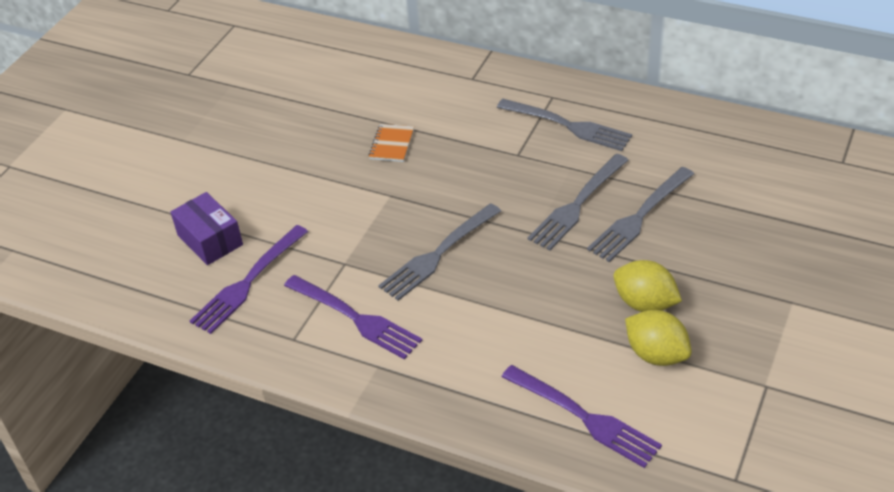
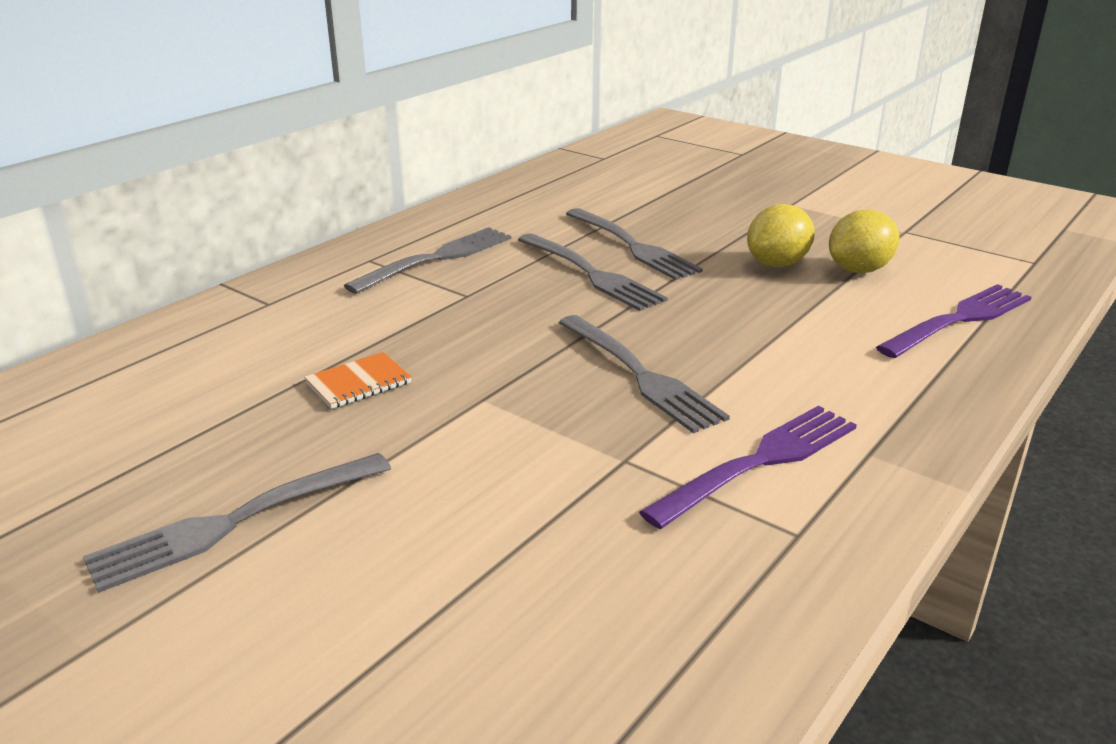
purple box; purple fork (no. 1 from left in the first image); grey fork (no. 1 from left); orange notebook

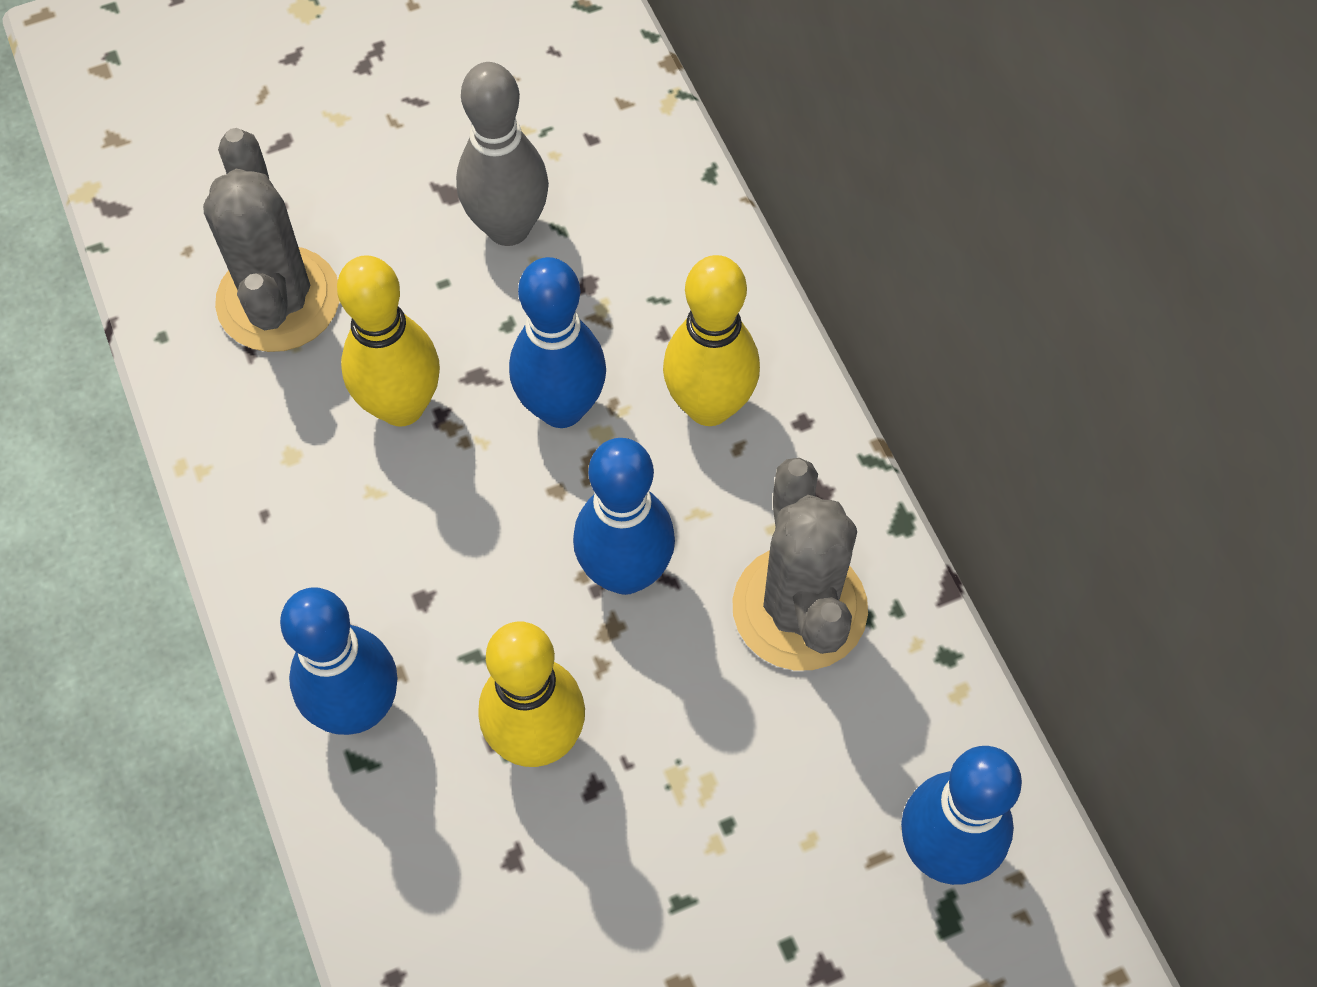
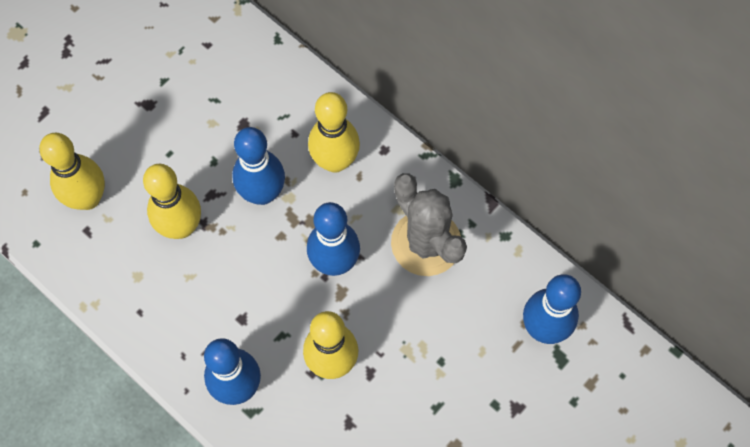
grey bowling pin; yellow bowling pin (no. 1 from left)

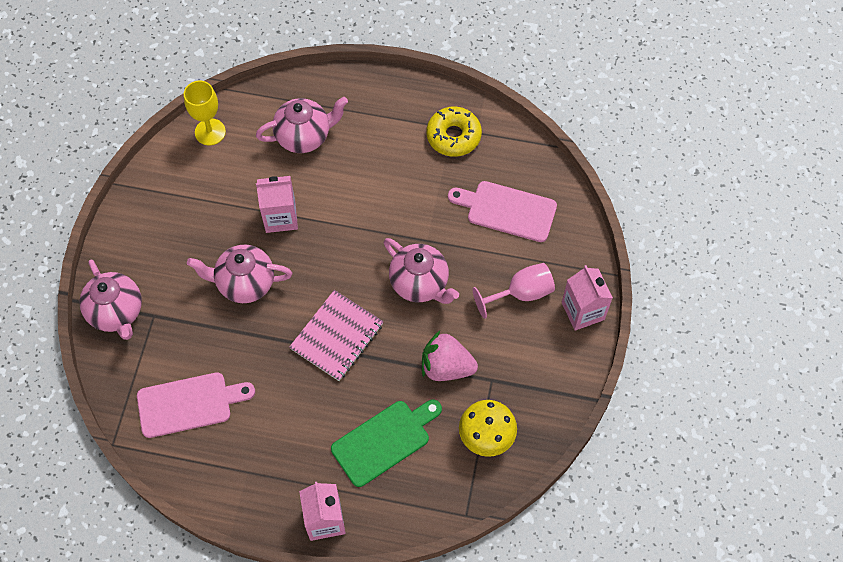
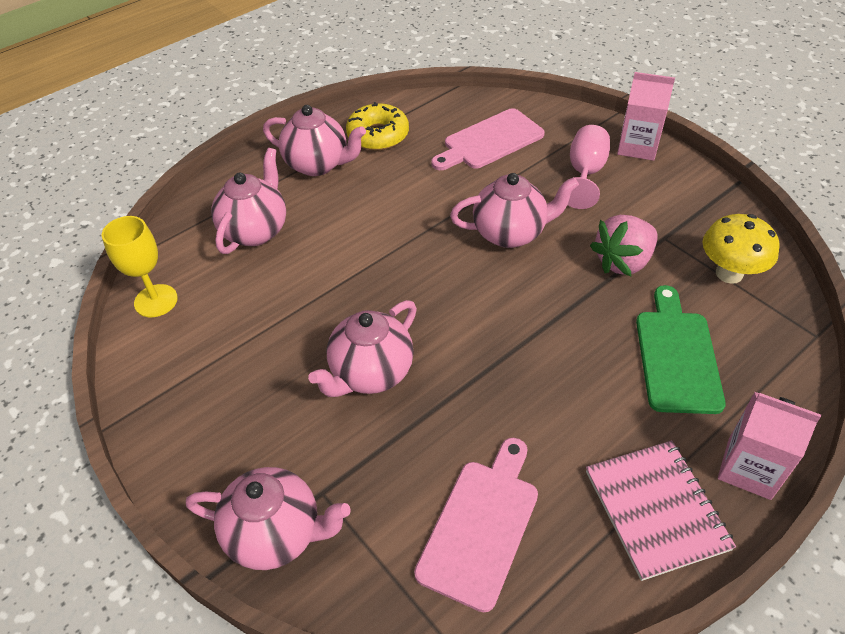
pink carton (no. 1 from left in the first image); pink teapot (no. 3 from left); pink notebook

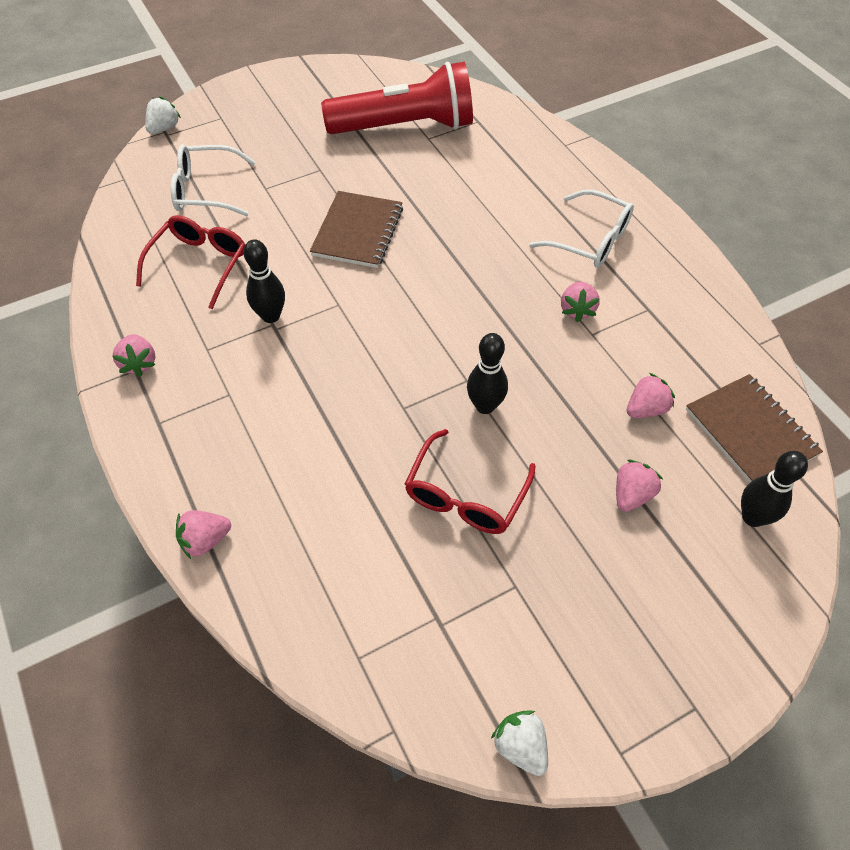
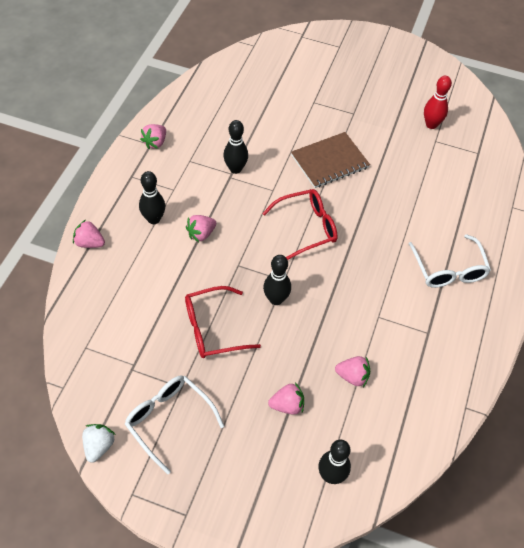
white strawberry (no. 1 from left in the first image); brown notebook (no. 2 from left in the first image); black bowling pin (no. 1 from left); red glasses (no. 2 from left); white glasses (no. 1 from left); pink strawberry (no. 3 from left); red bowling pin

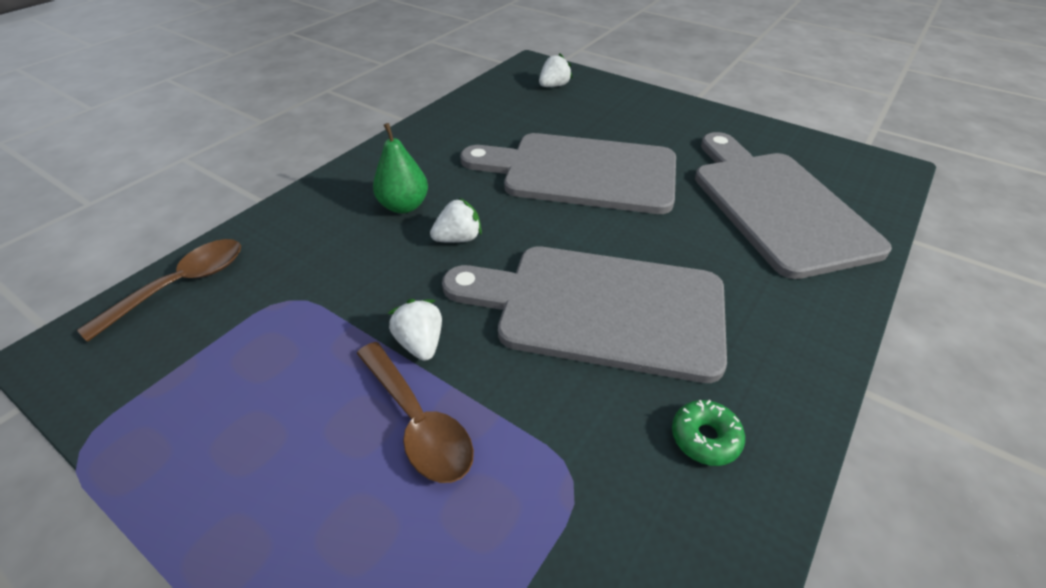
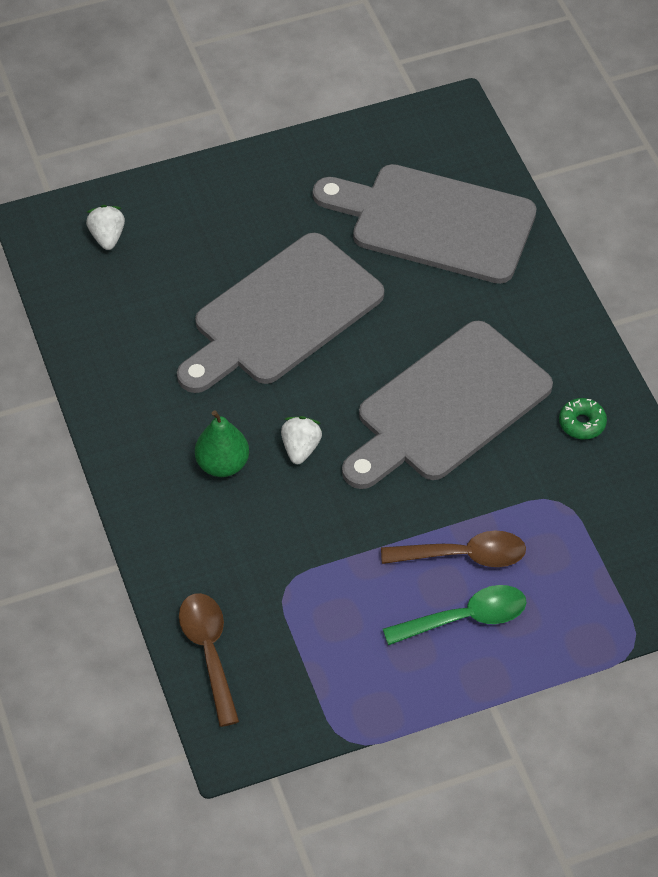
white strawberry (no. 1 from left in the first image); green spoon

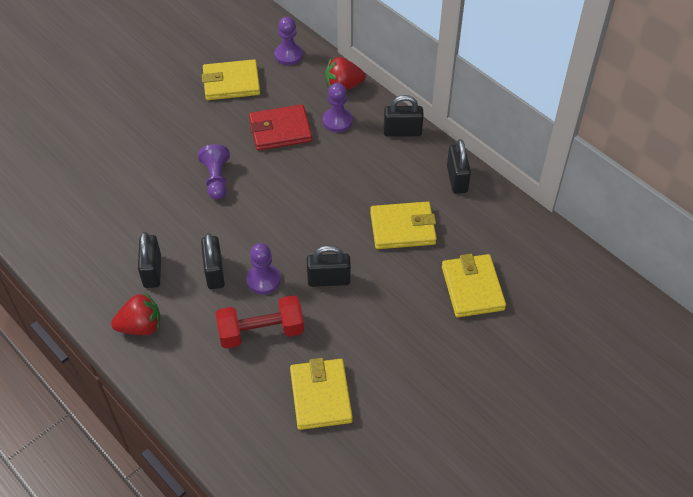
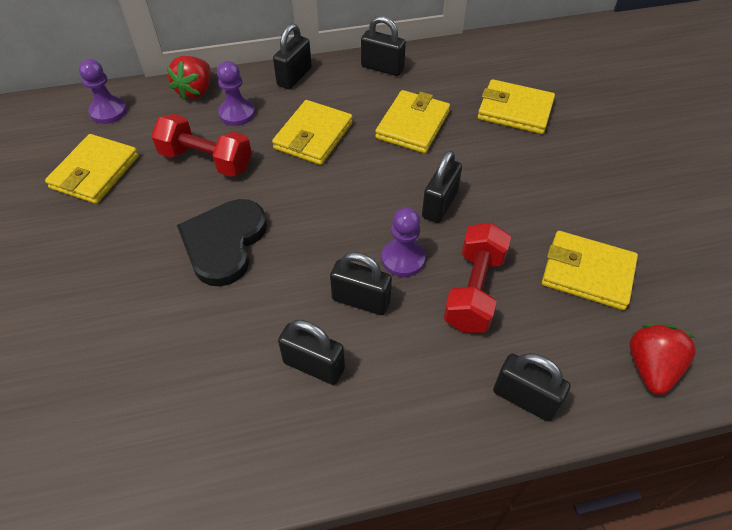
yellow wallet (no. 2 from left); black padlock (no. 6 from left); red strawberry (no. 2 from left); black heart; red dumbbell (no. 1 from left)

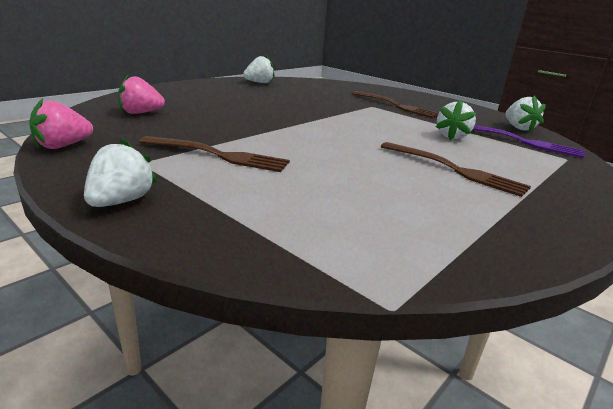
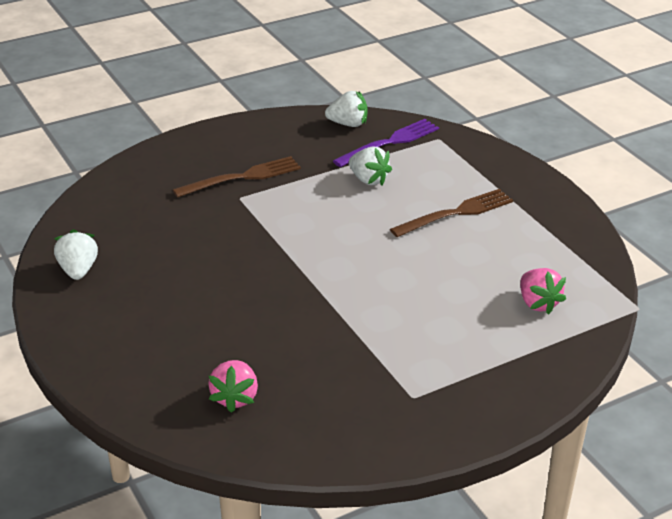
white strawberry (no. 1 from left in the first image); brown fork (no. 1 from left in the first image); pink strawberry (no. 2 from left)

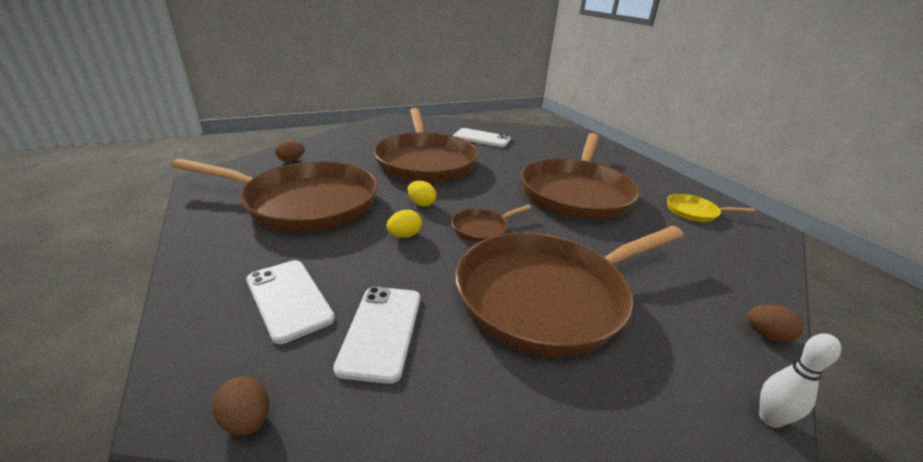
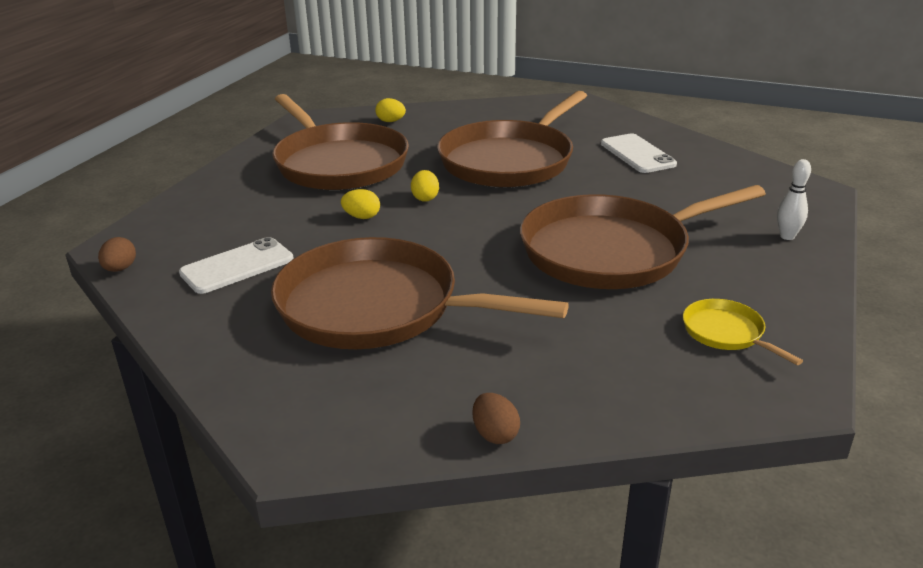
white phone (no. 1 from left in the first image); brown pan (no. 3 from left in the first image); white bowling pin; yellow egg (no. 2 from left)

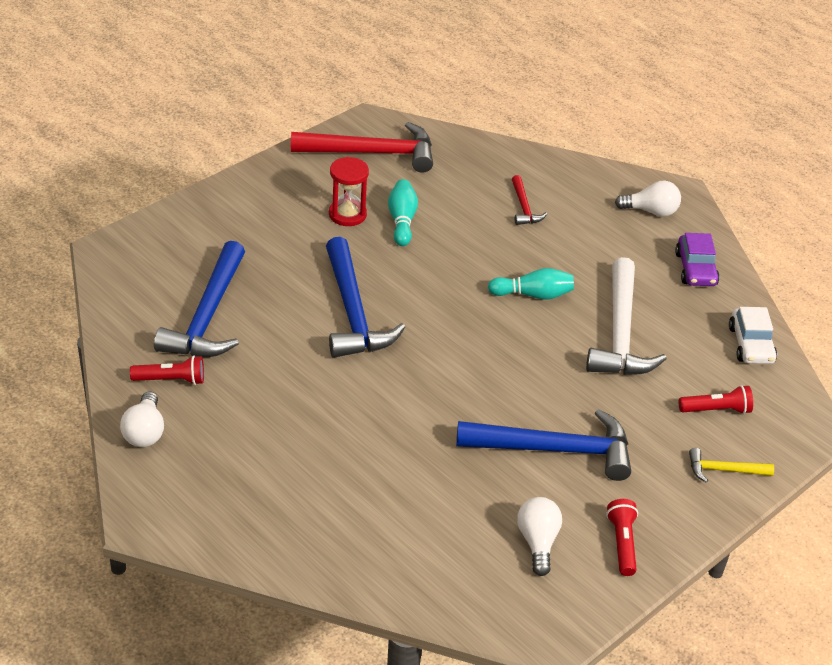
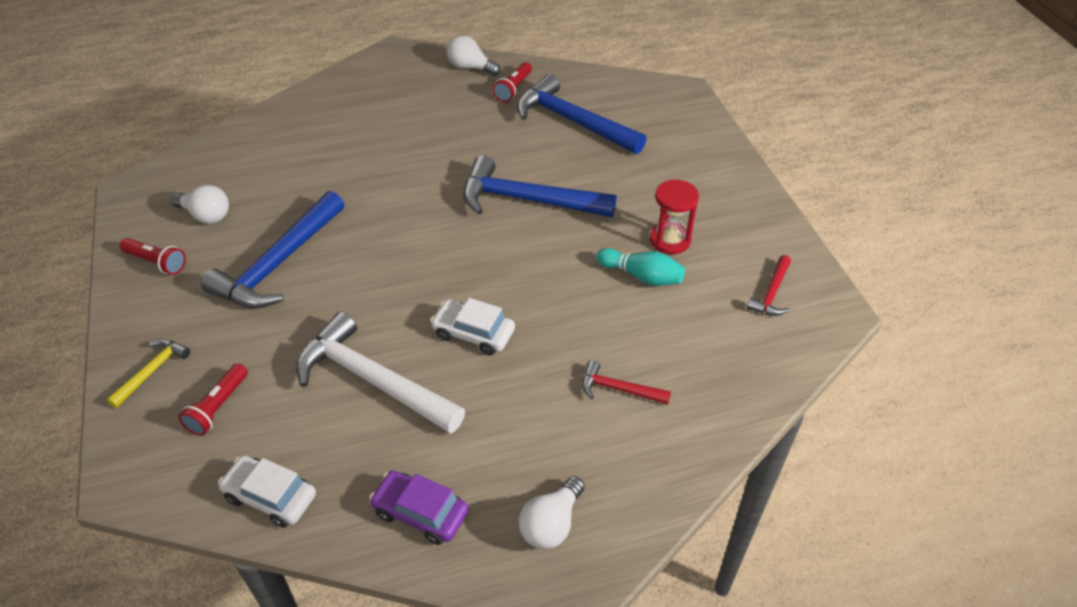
white car (no. 2 from left); red hammer (no. 2 from left)

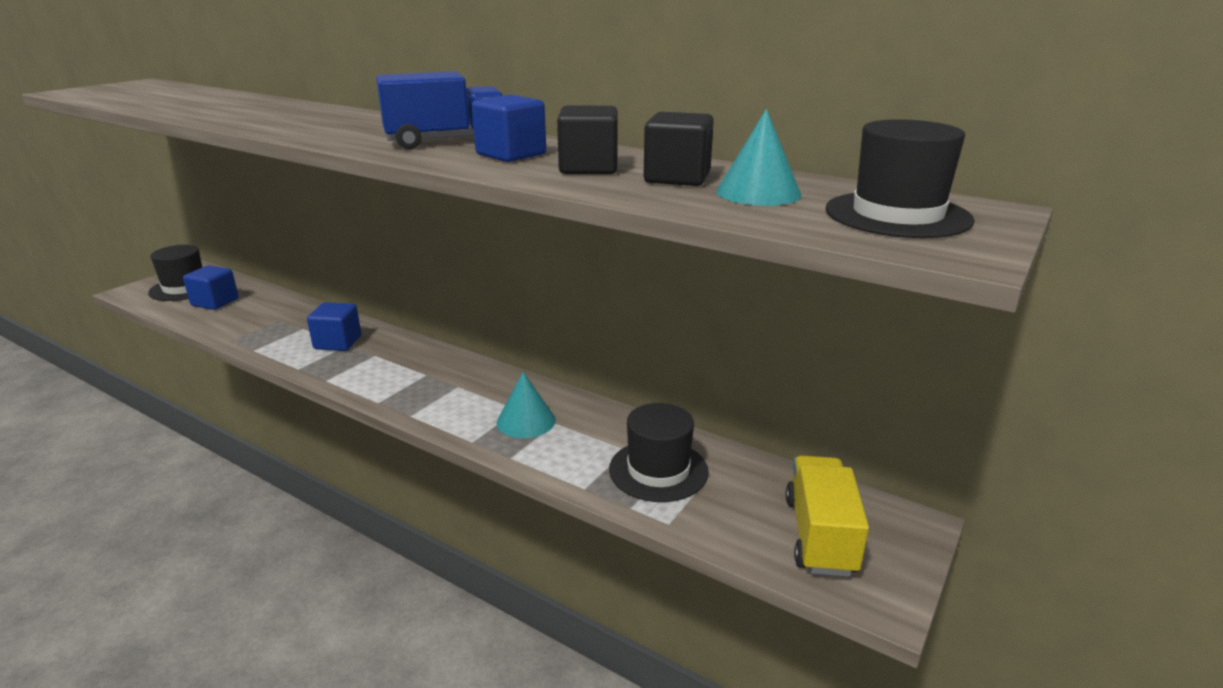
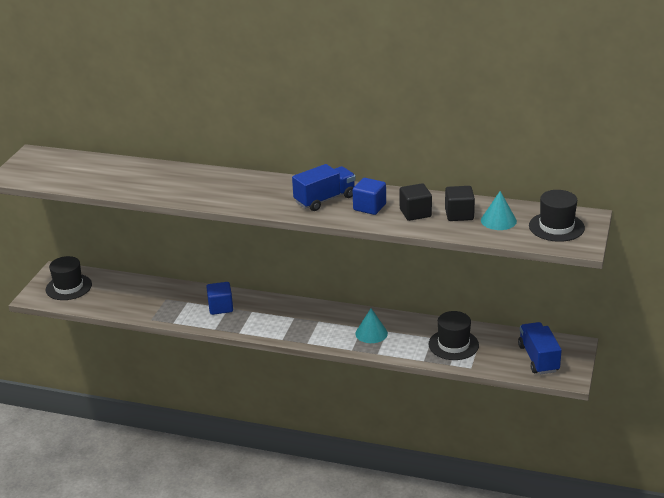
blue cube (no. 1 from left in the first image); blue truck (no. 2 from left)

